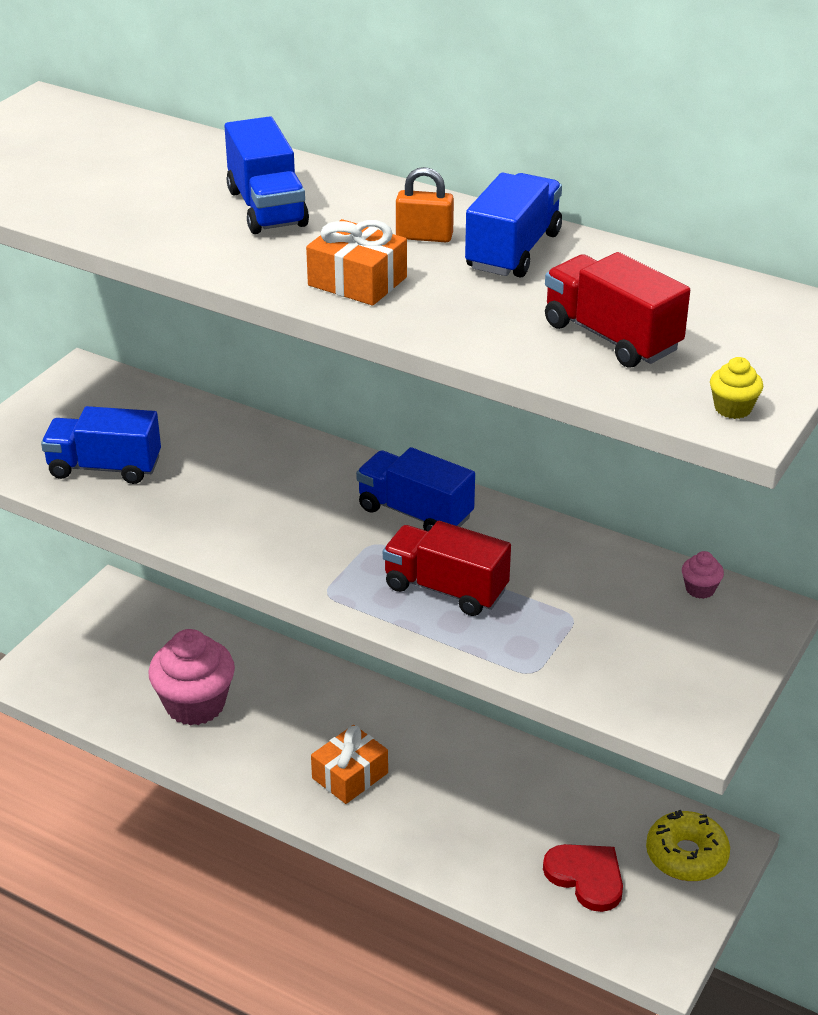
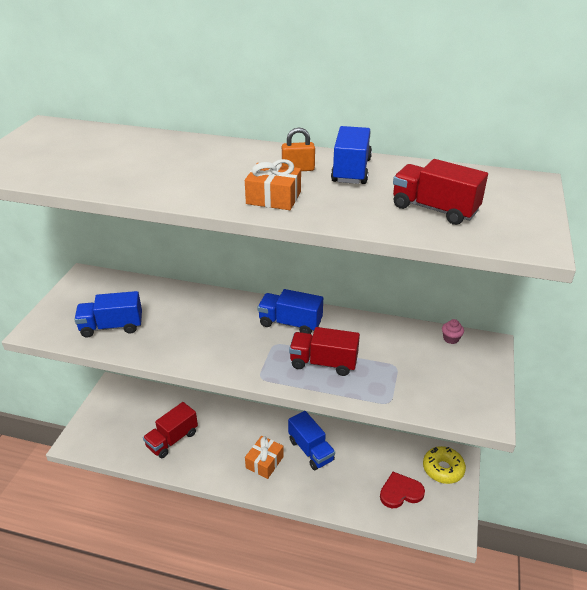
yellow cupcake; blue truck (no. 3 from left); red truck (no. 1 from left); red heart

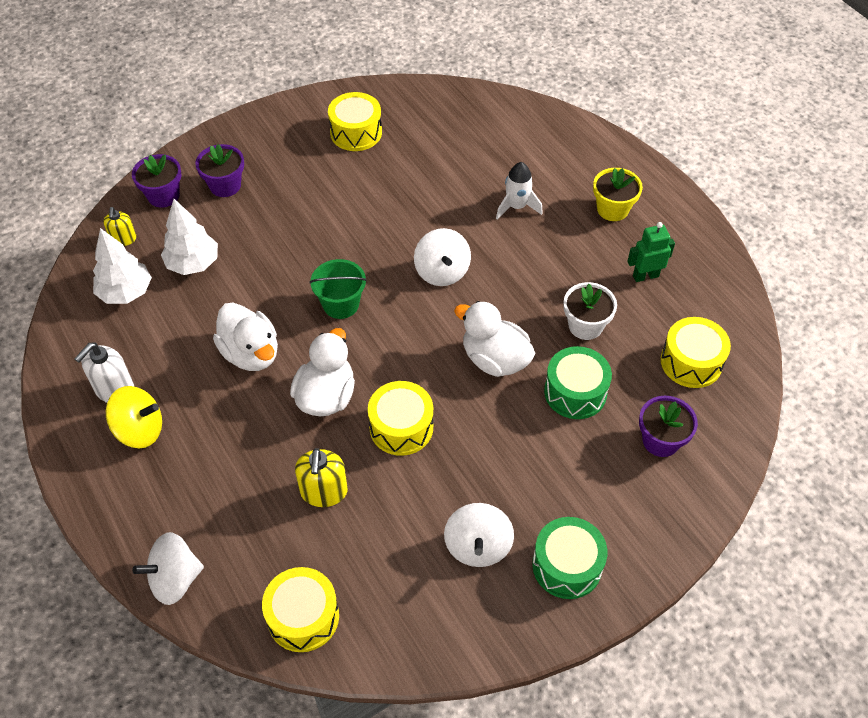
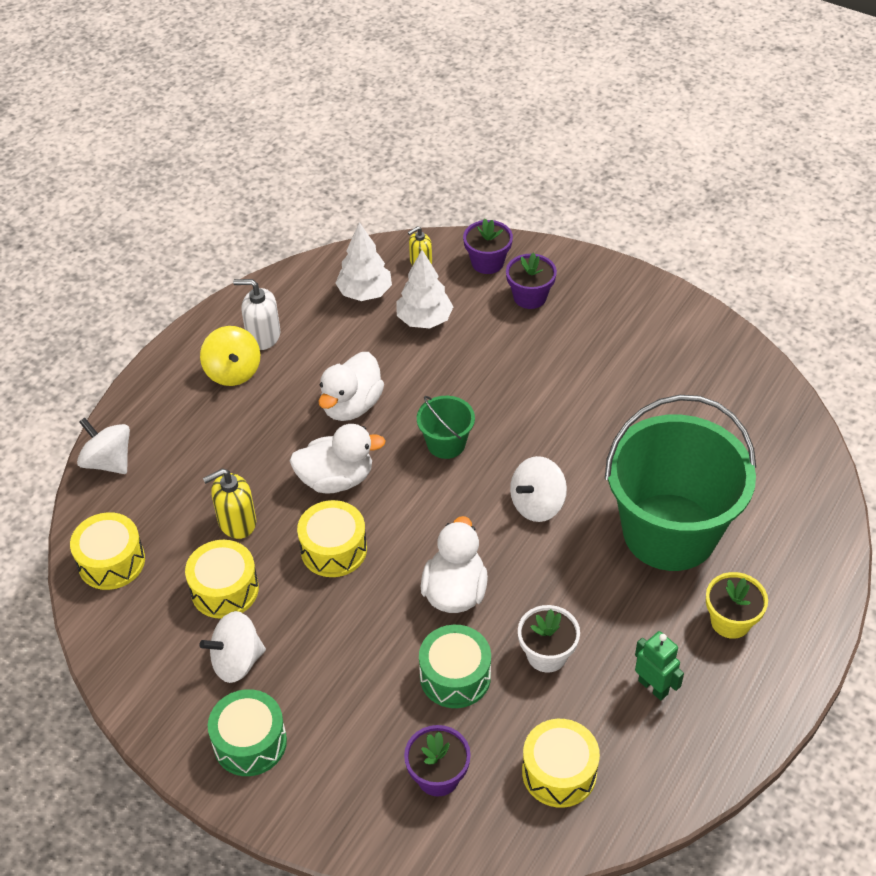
yellow drum (no. 2 from left); green bucket (no. 2 from left)

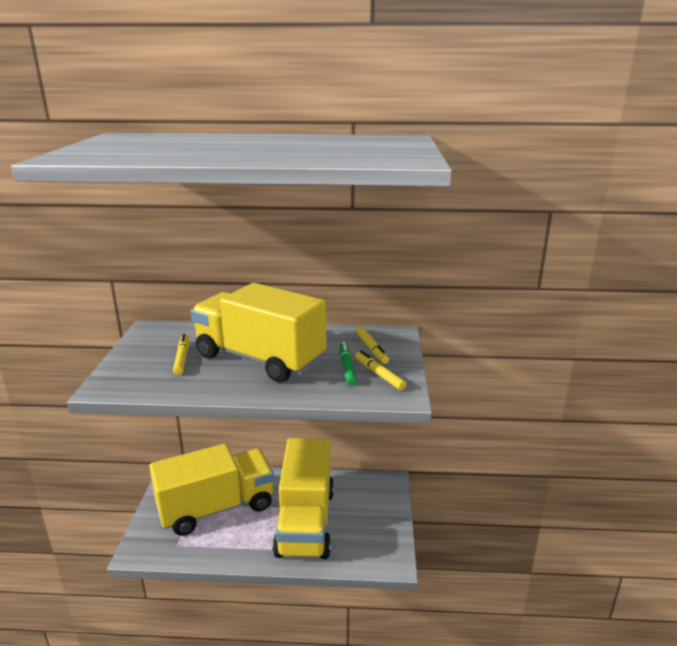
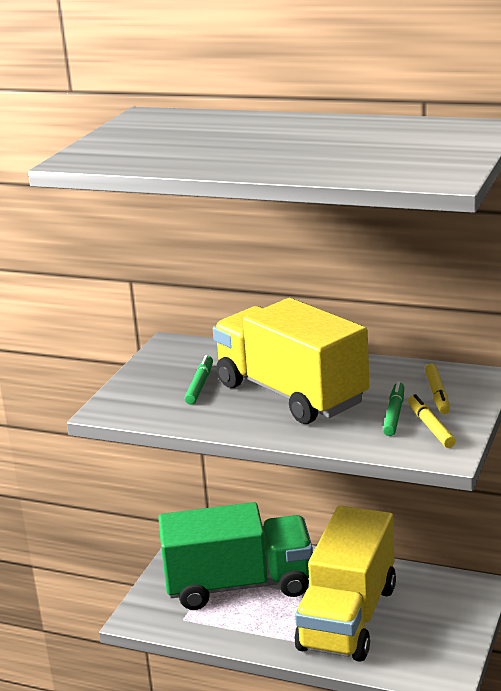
green truck; green marker (no. 1 from left)

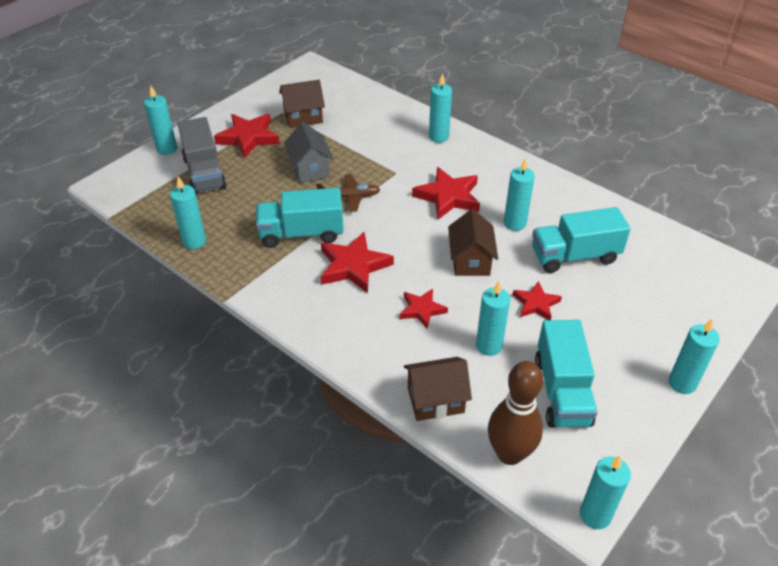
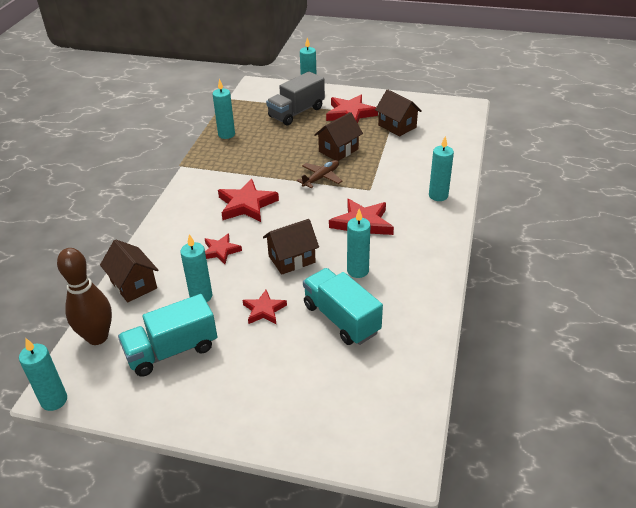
turquoise truck (no. 1 from left in the first image); turquoise candle (no. 7 from left in the first image); brown house (no. 3 from left); brown plane

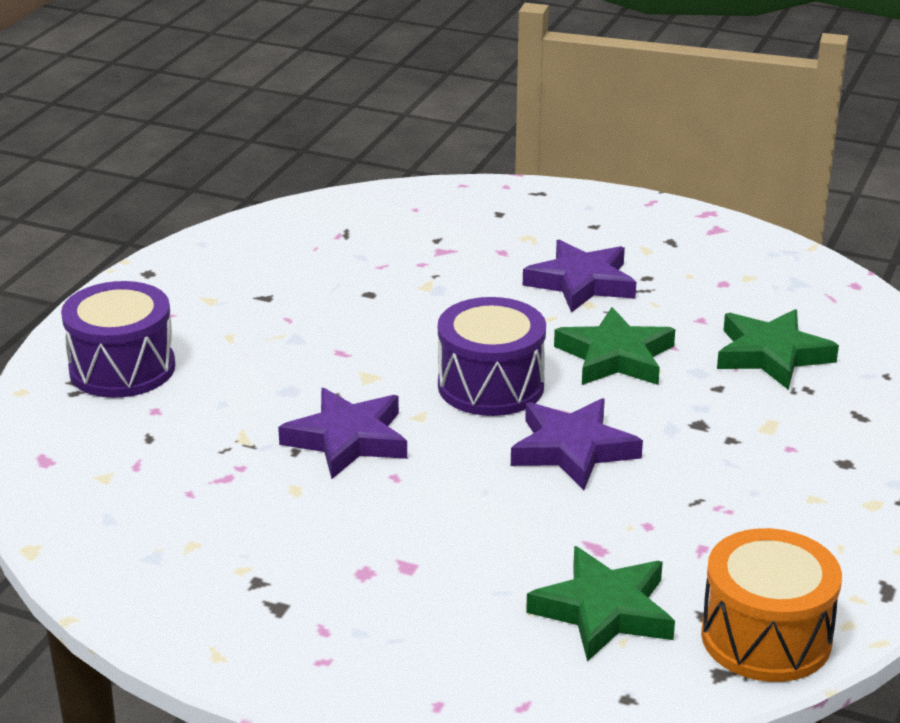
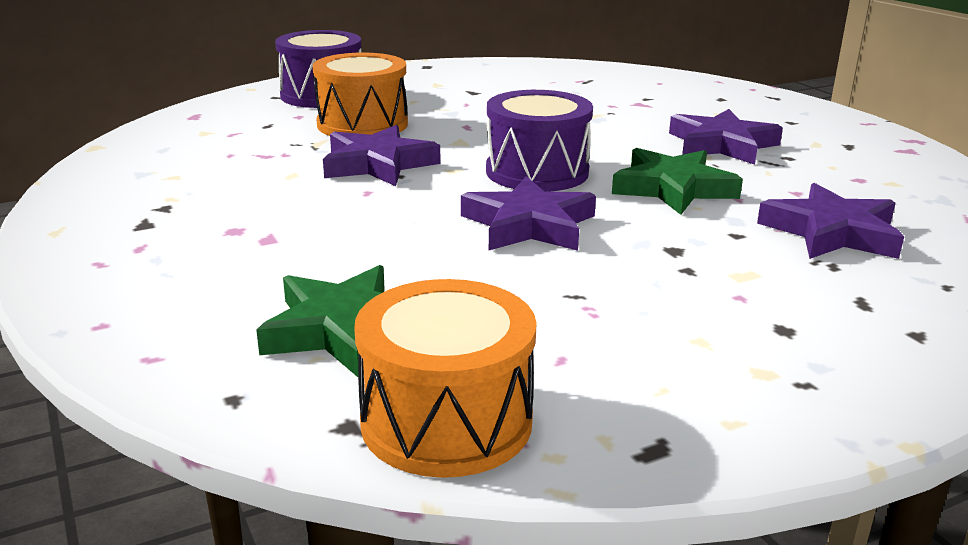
orange drum (no. 1 from left); purple star (no. 4 from left)

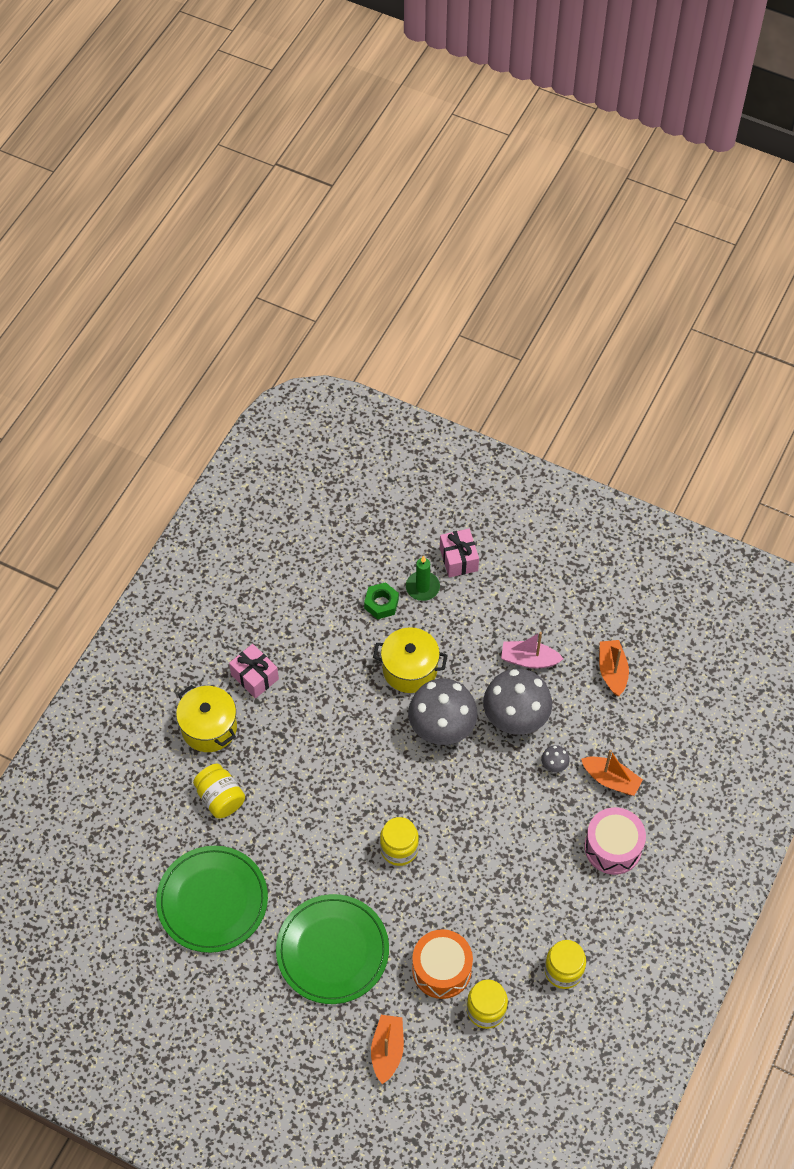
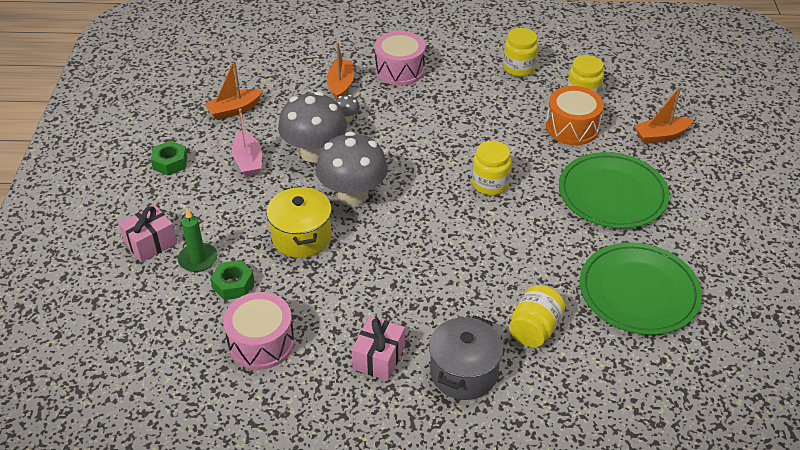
green nut (no. 1 from left); pink drum (no. 1 from left); grey pot

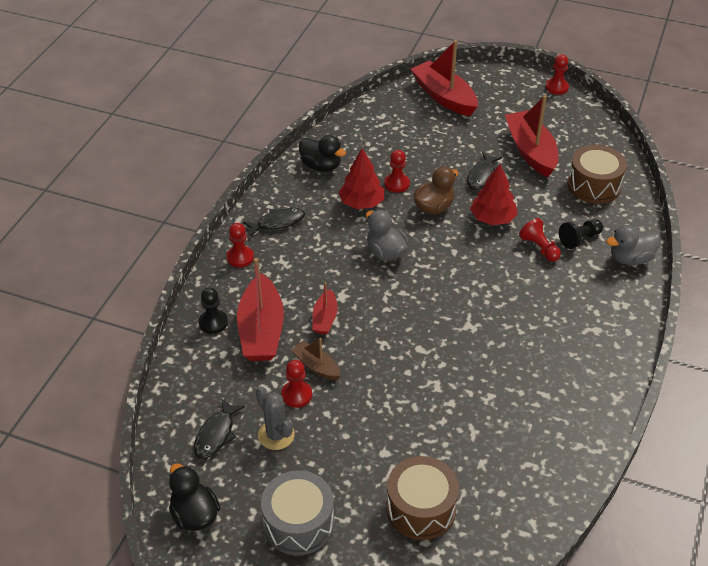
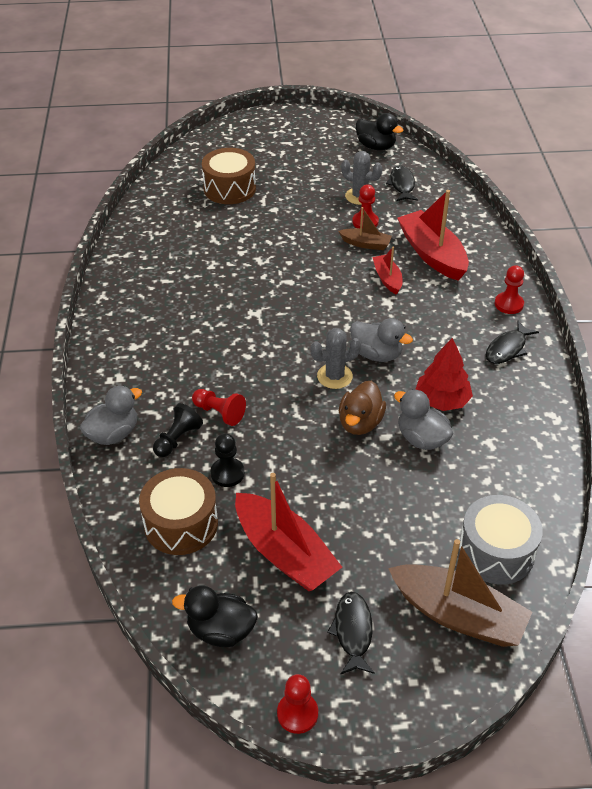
red tree (no. 2 from left in the first image); grey cactus (no. 1 from left); black pawn (no. 2 from left); grey drum; black duck (no. 1 from left); black fish (no. 1 from left); grey duck (no. 3 from left); brown boat (no. 2 from left)

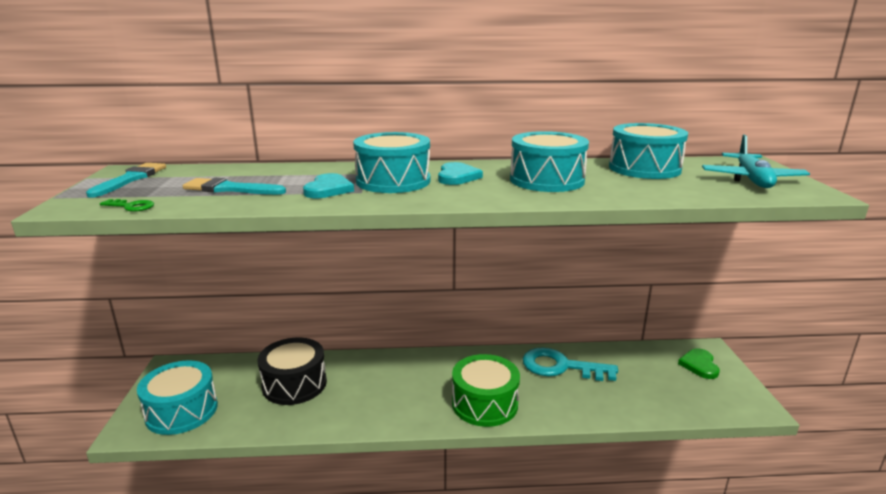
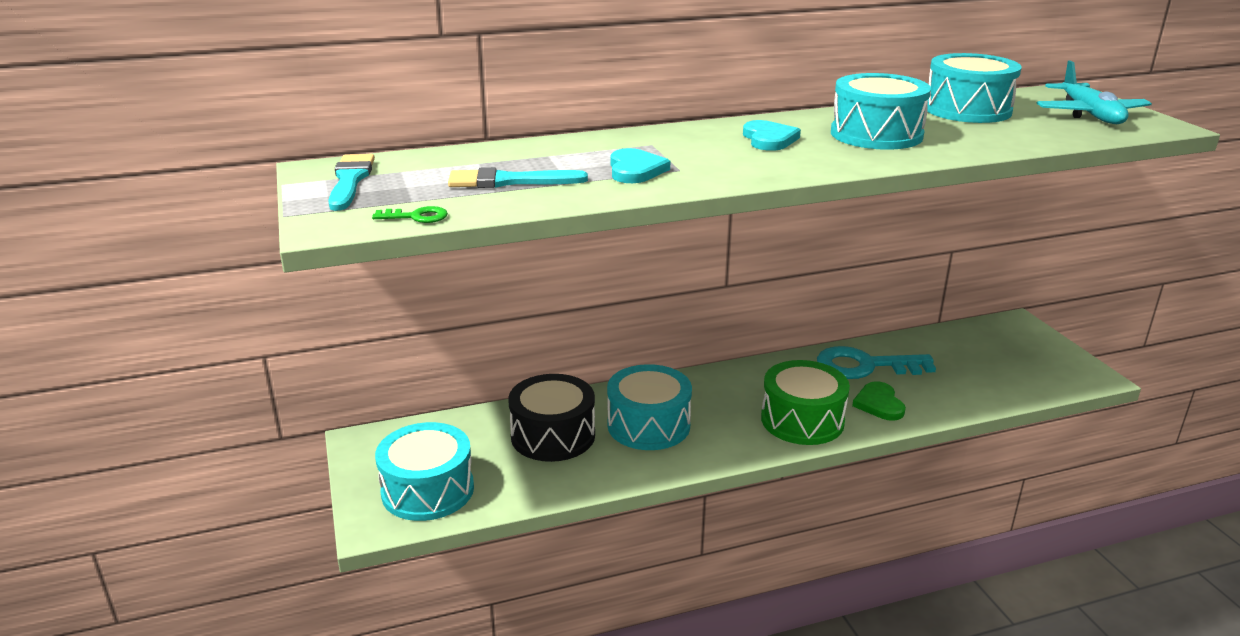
turquoise drum (no. 2 from left); green heart

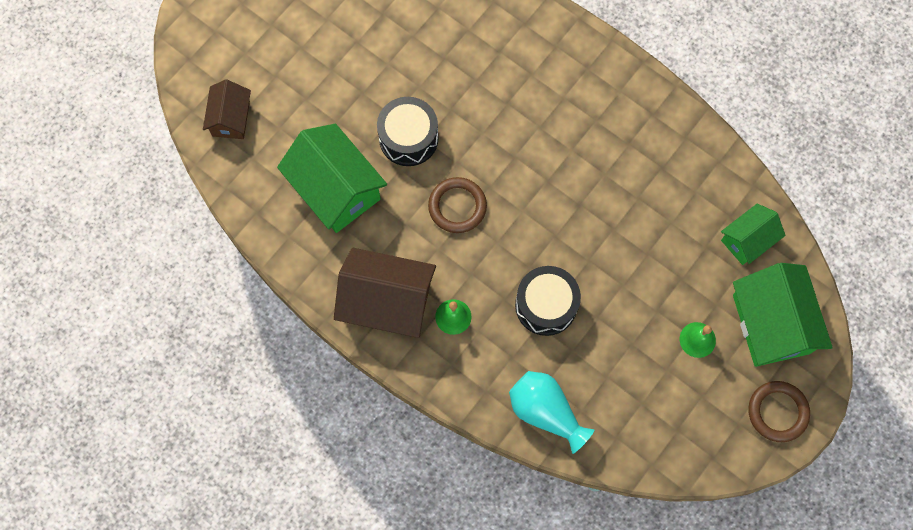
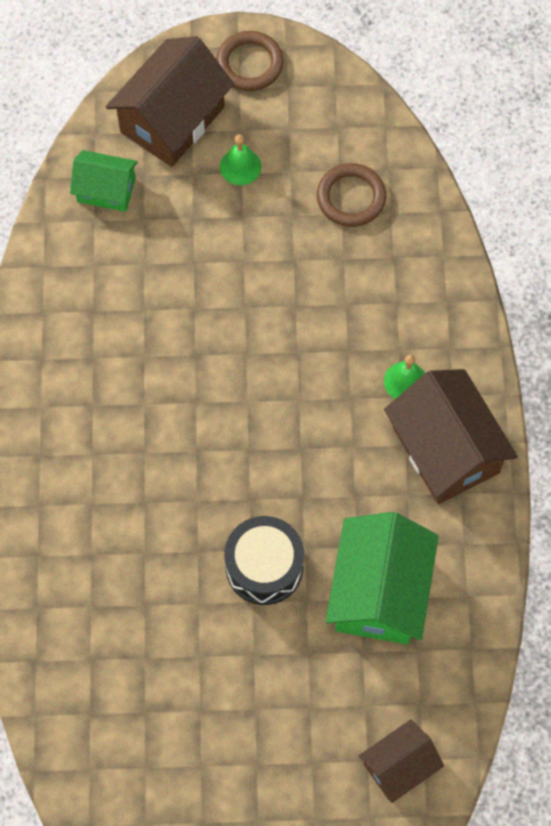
turquoise vase; black drum (no. 2 from left in the first image); brown ring (no. 2 from left); brown house (no. 1 from left)

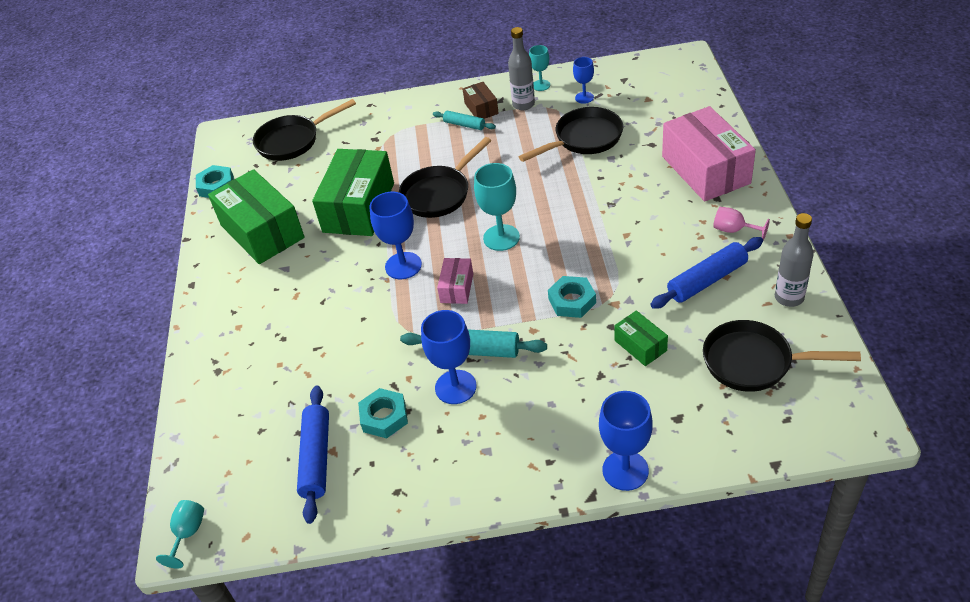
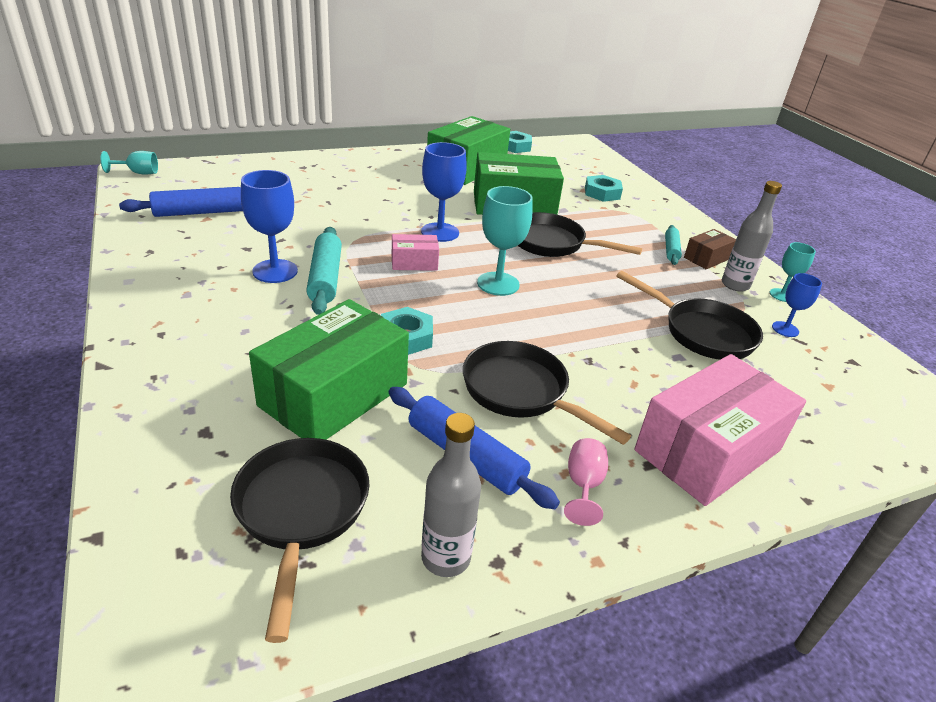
blue goblet (no. 4 from left in the first image); black pan (no. 2 from left); turquoise nut (no. 3 from left); green box (no. 1 from left)

